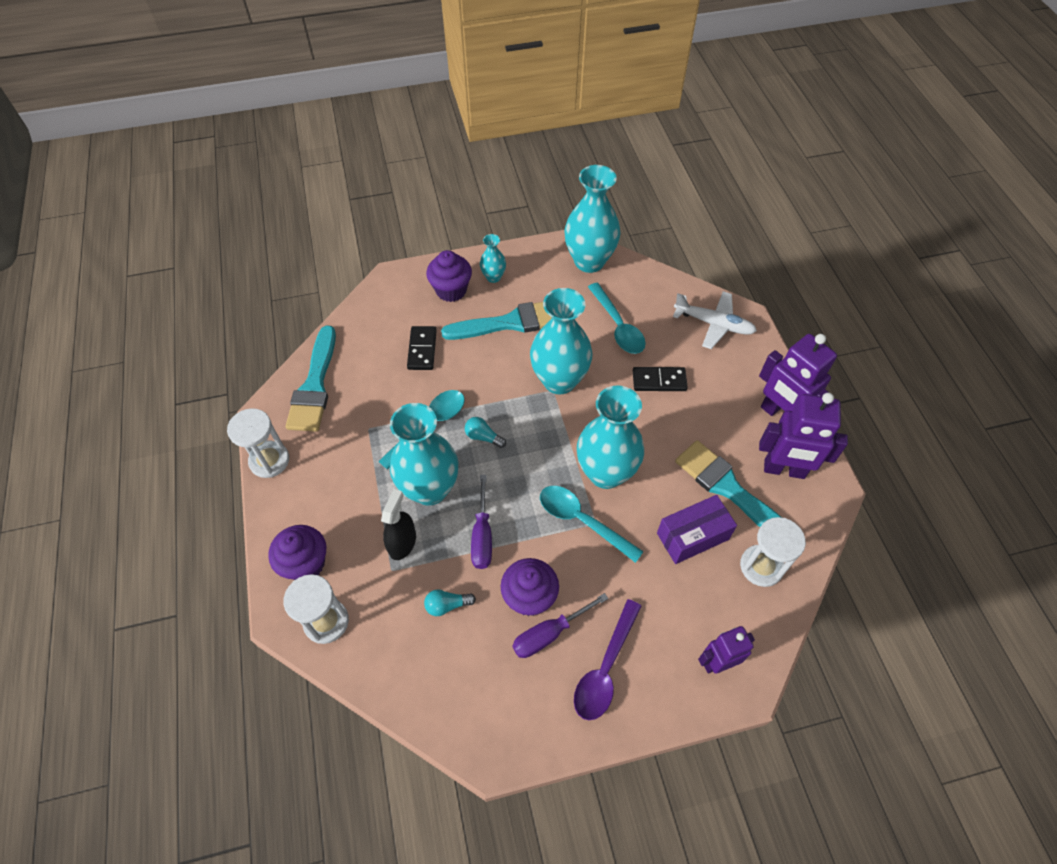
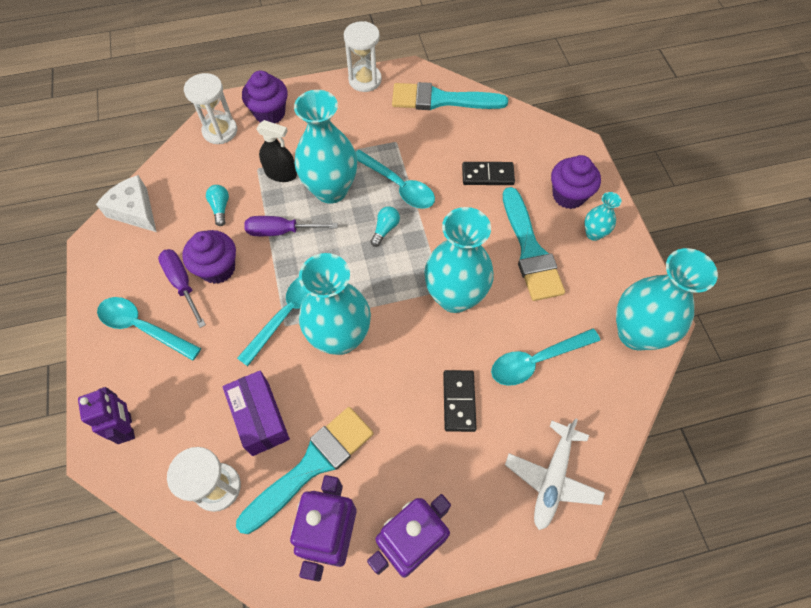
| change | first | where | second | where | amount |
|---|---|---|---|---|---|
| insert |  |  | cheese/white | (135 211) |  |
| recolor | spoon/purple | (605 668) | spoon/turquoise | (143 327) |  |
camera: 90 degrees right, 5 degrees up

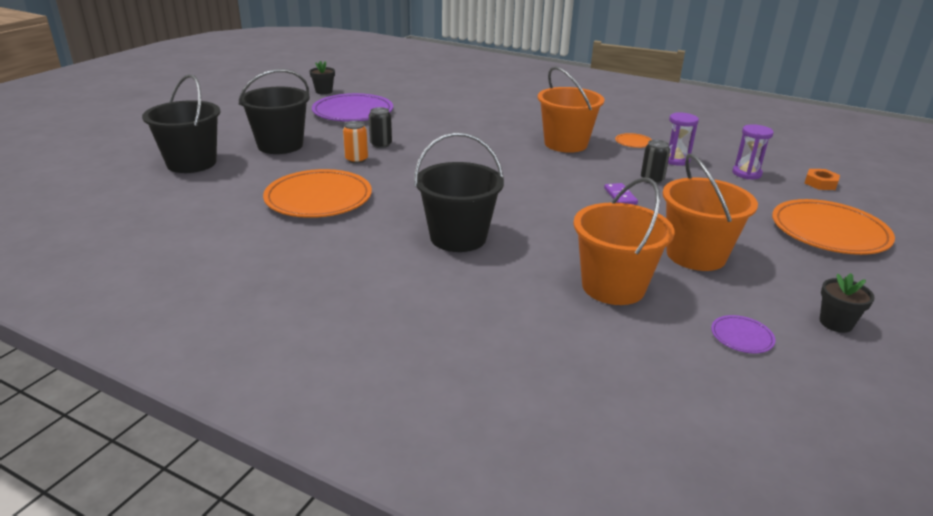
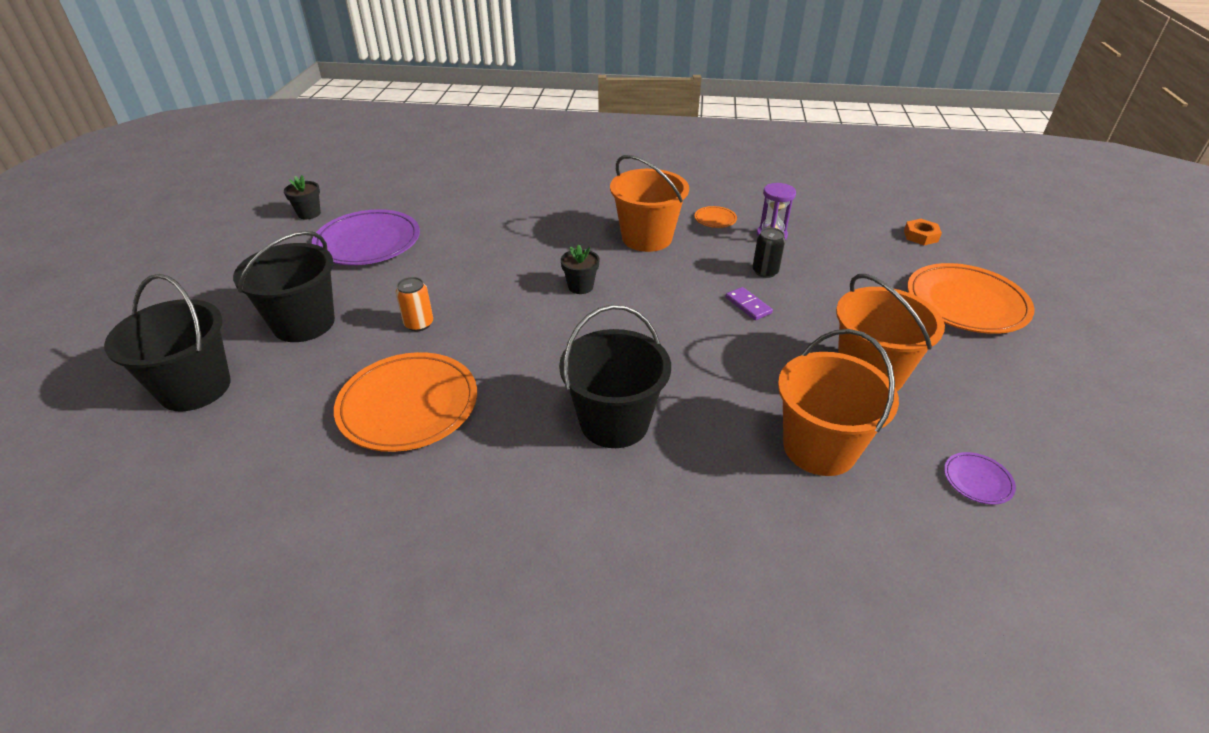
| change | first | where | second | where | amount |
|---|---|---|---|---|---|
| delete | can/black | (381 144) |  |  |  |
| delete | hourglass/purple | (746 173) |  |  |  |
| move | flower pot/black | (835 323) |  | (580 286) |  |
camera: 20 degrees left, 10 degrees up

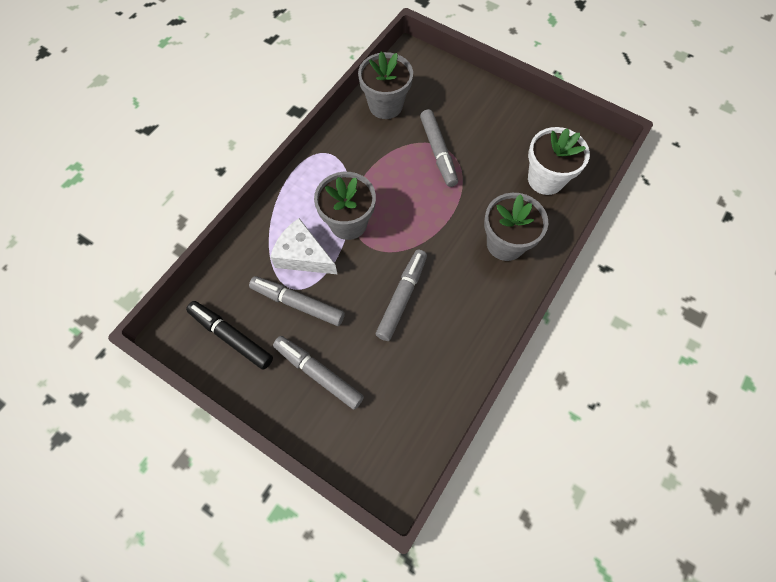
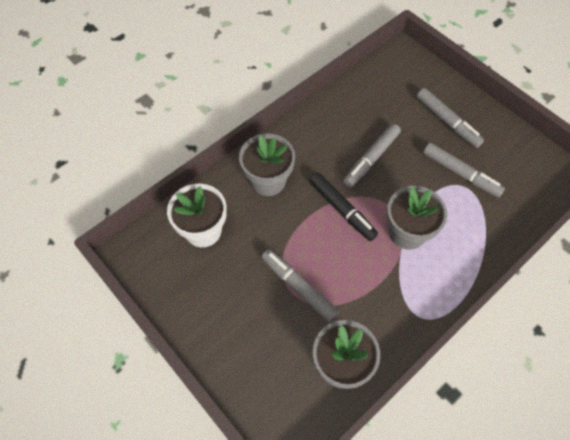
| change | first | where | second | where | amount |
|---|---|---|---|---|---|
| delete | cheese/white | (303 256) |  |  |  |
| move | marker/black | (231 337) |  | (341 209) |  |
| rotate | marker/grey | (438 152) |  | (299 287) | 45 degrees counterclockwise |
camera: 165 degrees left, 5 degrees down

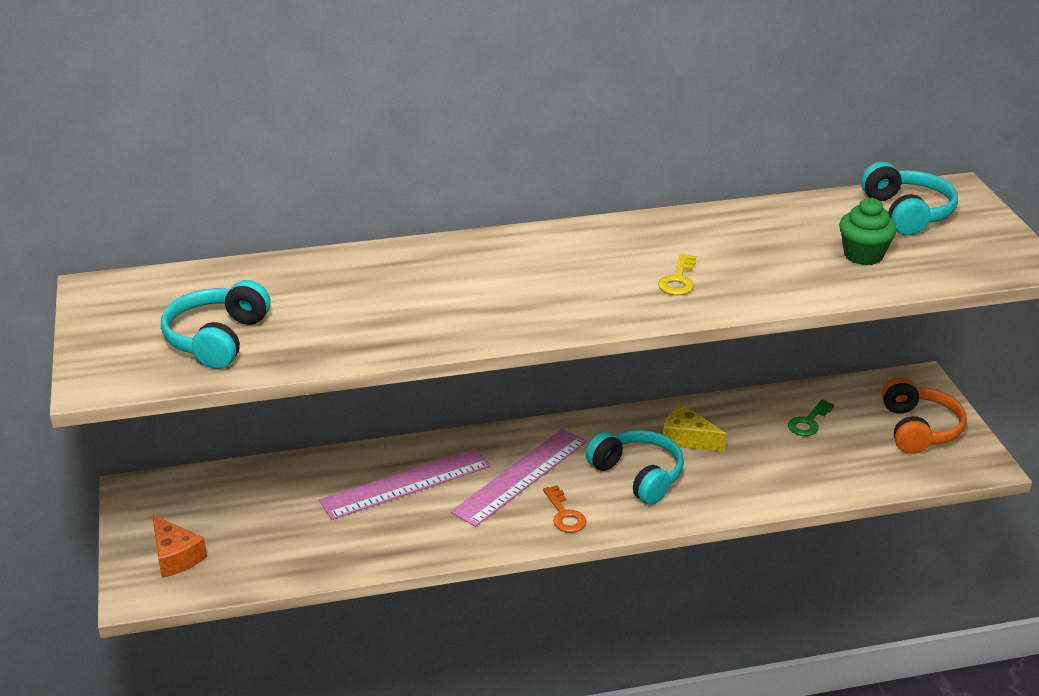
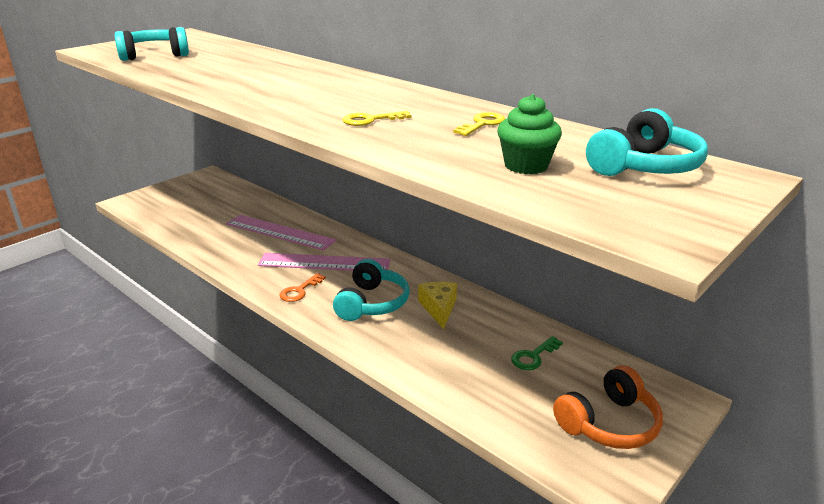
| change | first | where | second | where | amount |
|---|---|---|---|---|---|
| delete | cheese/orange | (175 556) |  |  |  |
| insert |  |  | key/yellow | (482 124) |  |
| rotate | key/green | (809 422) |  | (533 356) | 45 degrees counterclockwise |
camera: 55 degrees right, 5 degrees down

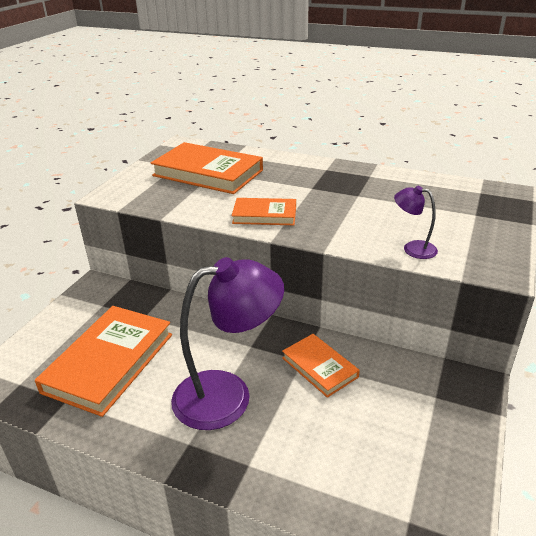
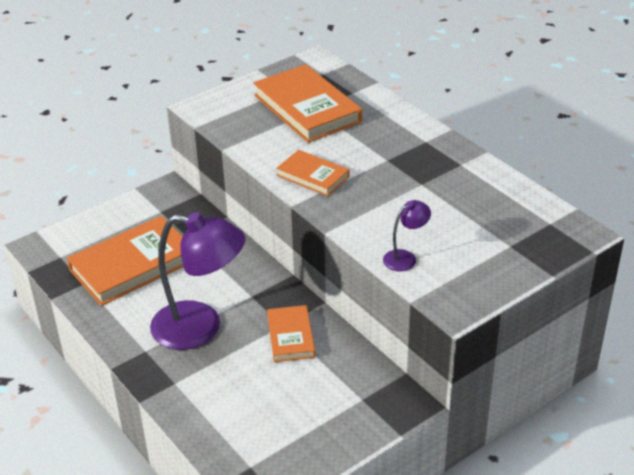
| change | first | where | second | where | amount |
|---|---|---|---|---|---|
| rotate | lamp/purple | (412 248) |  | (405 258) | 90 degrees clockwise |
camera: 30 degrees right, 5 degrees up

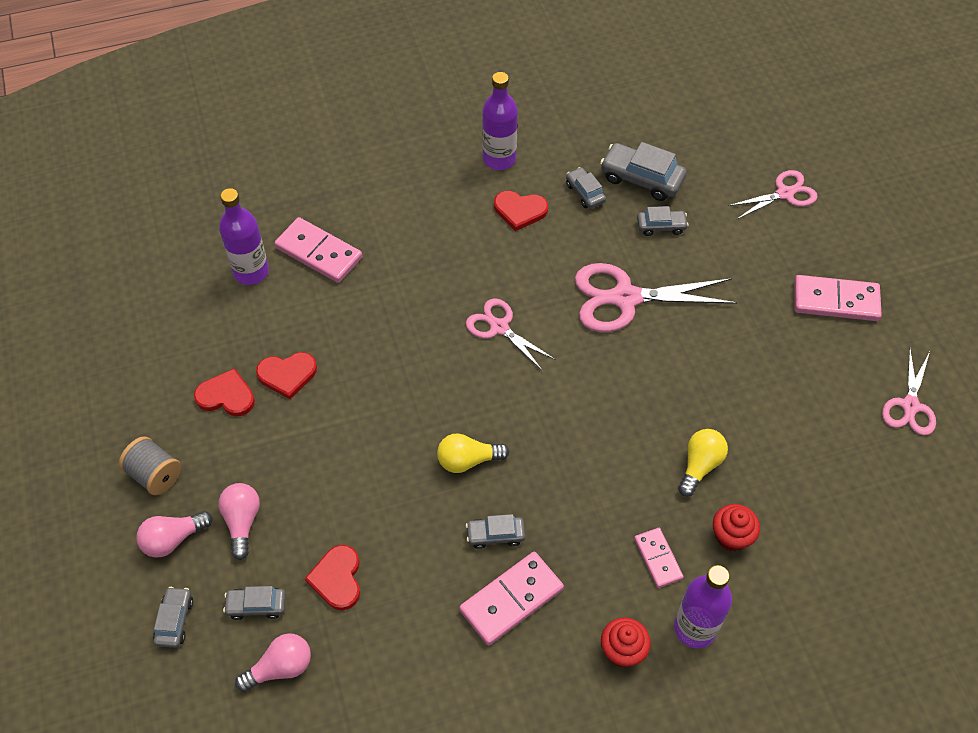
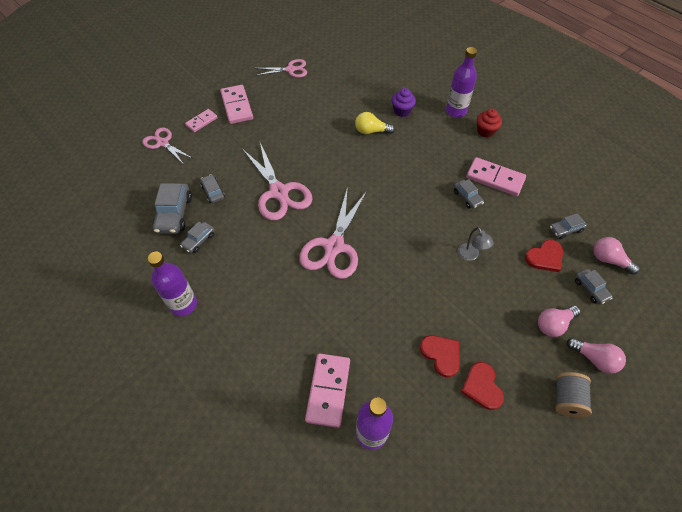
| change | first | where | second | where | amount |
|---|---|---|---|---|---|
| delete | light bulb/yellow | (468 460) |  |  |  |
| delete | heart/red | (520 211) |  |  |  |
| insert |  |  | lamp/grey | (470 255) |  |
| move | car/grey | (174 620) |  | (565 229) |  |
| move | domino/pink | (658 558) |  | (201 121) |  |
| recolor | cupcake/red | (731 536) | cupcake/purple | (402 111) |  |
| resize | scissors/pink | (499 327) |  | (334 247) | x1.66 |
camera: 115 degrees left, 0 degrees up

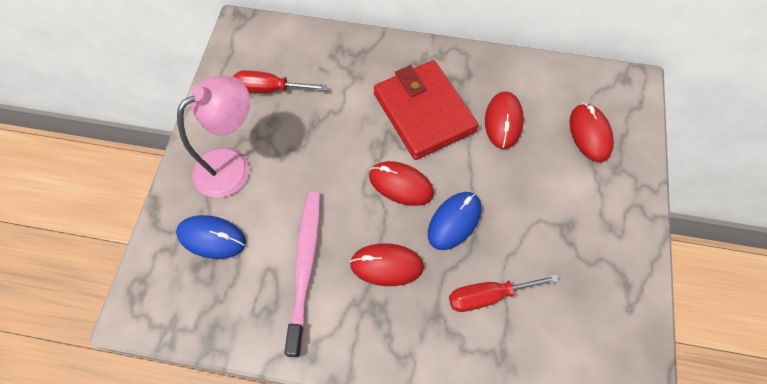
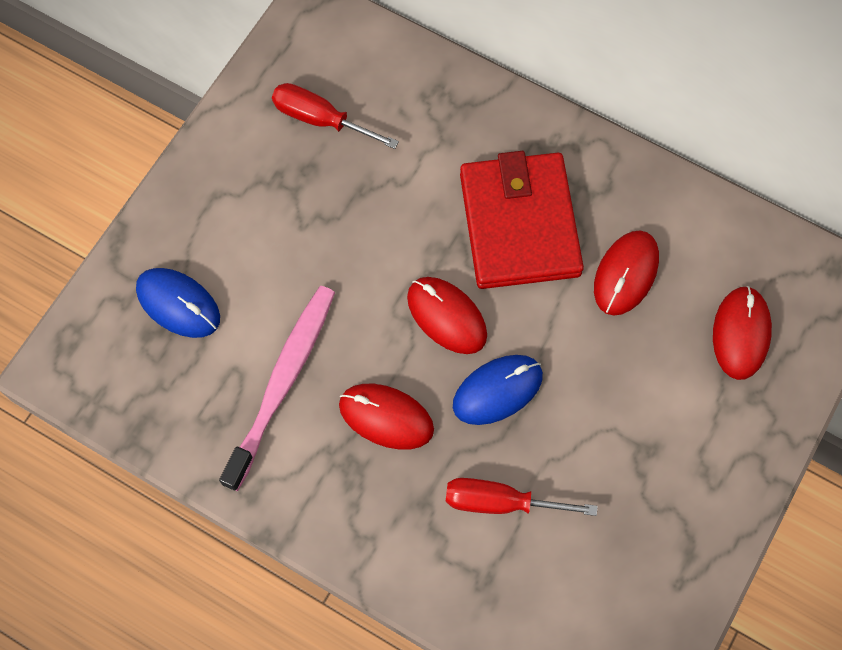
| change | first | where | second | where | amount |
|---|---|---|---|---|---|
| delete | lamp/pink | (232 165) |  |  |  |
camera: 20 degrees right, 5 degrees up

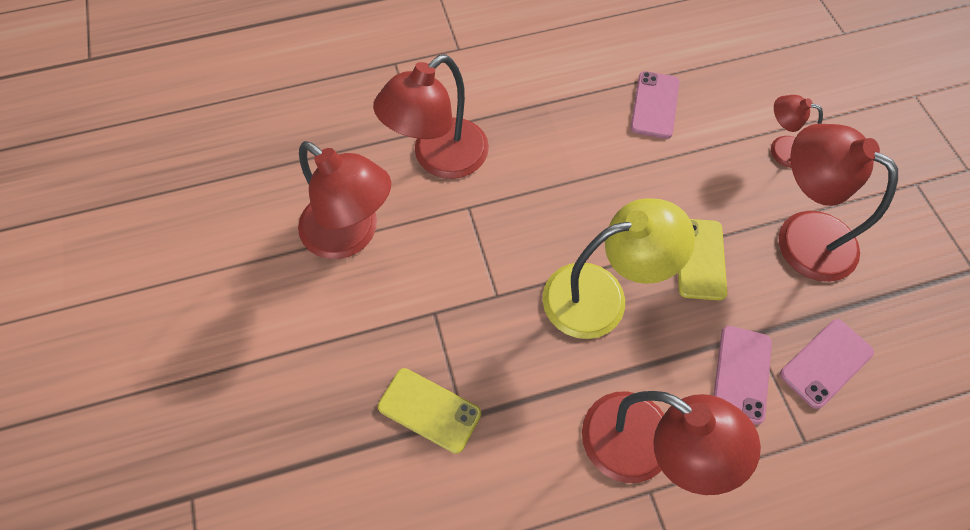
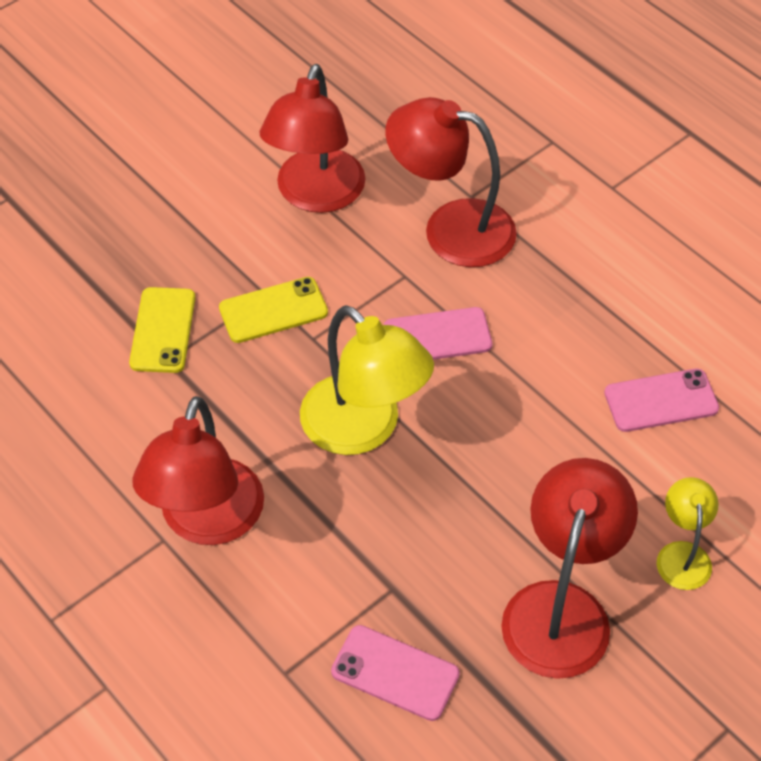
| change | first | where | second | where | amount |
|---|---|---|---|---|---|
| move | phone/yellow | (700 259) |  | (273 310) |  |
| move | phone/pink | (741 374) |  | (437 336) |  |
| recolor | lamp/red | (781 149) | lamp/yellow | (682 554) |  |
camera: 65 degrees right, 10 degrees down

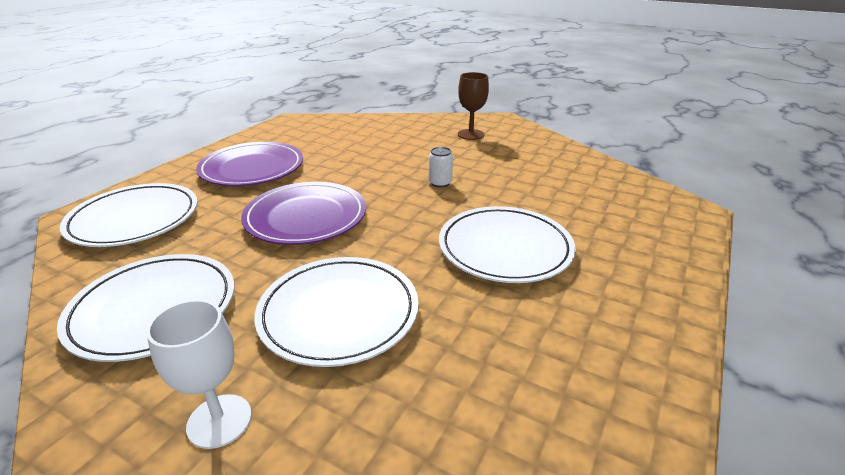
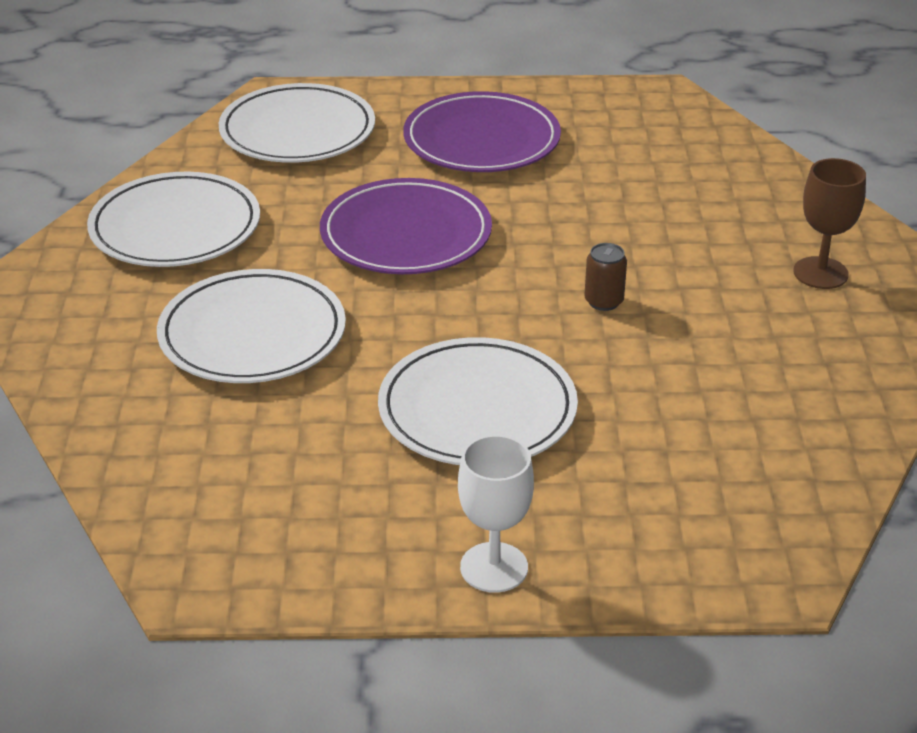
| change | first | where | second | where | amount |
|---|---|---|---|---|---|
| move | goblet/white | (219 421) |  | (494 567) |  |
| recolor | can/white | (440 183) | can/brown | (603 301) |  |
camera: 60 degrees right, 5 degrees up

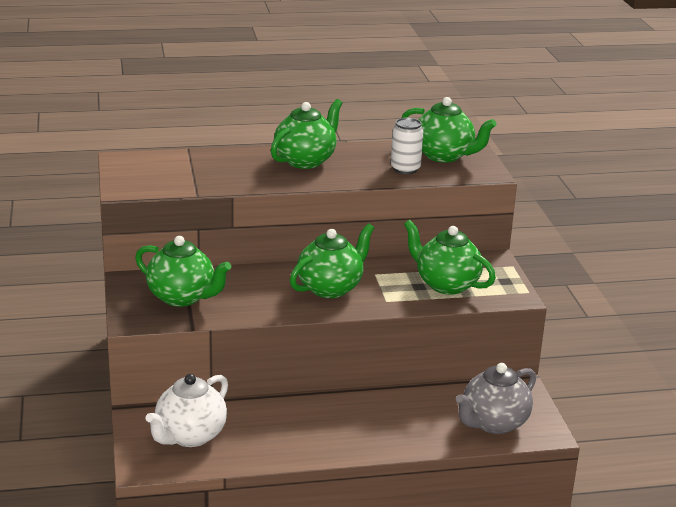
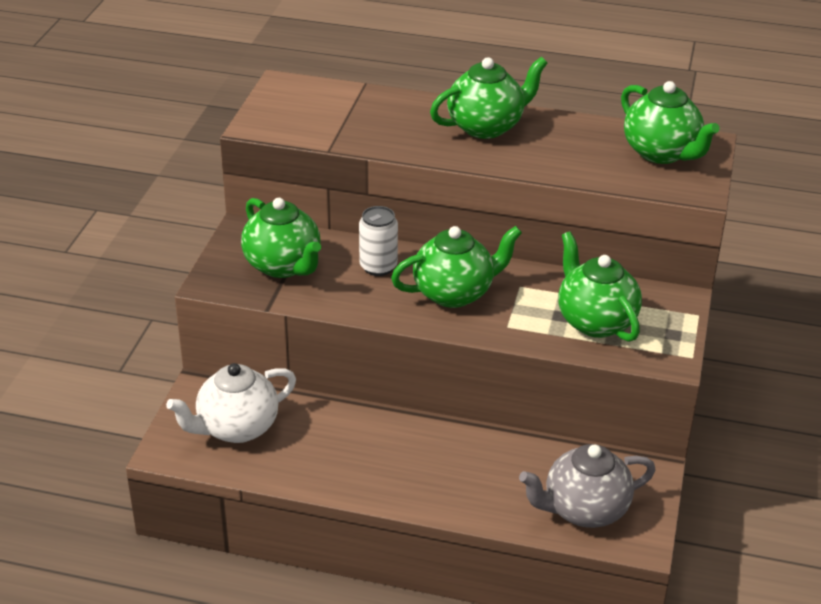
| change | first | where | second | where | amount |
|---|---|---|---|---|---|
| move | can/white | (405 169) |  | (378 267) |  |
camera: 25 degrees right, 10 degrees up

